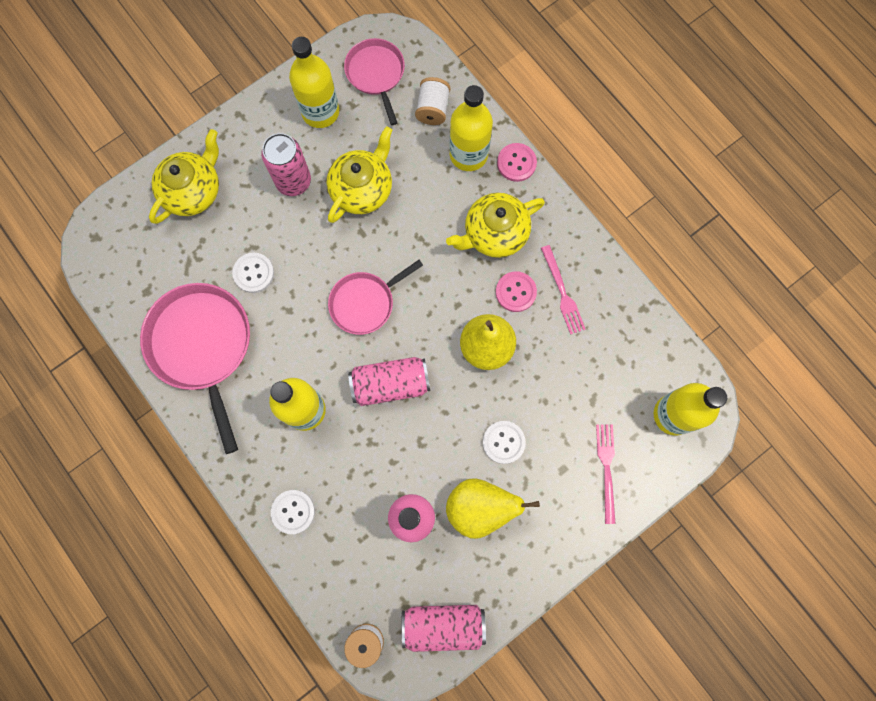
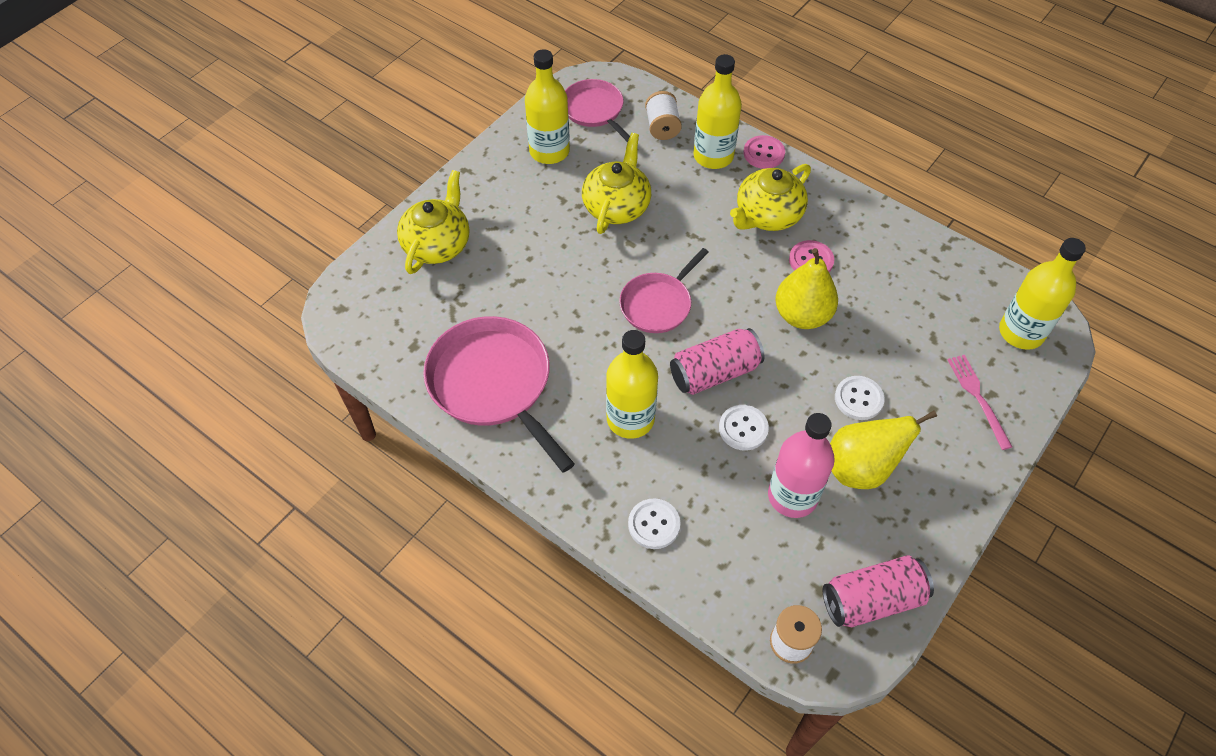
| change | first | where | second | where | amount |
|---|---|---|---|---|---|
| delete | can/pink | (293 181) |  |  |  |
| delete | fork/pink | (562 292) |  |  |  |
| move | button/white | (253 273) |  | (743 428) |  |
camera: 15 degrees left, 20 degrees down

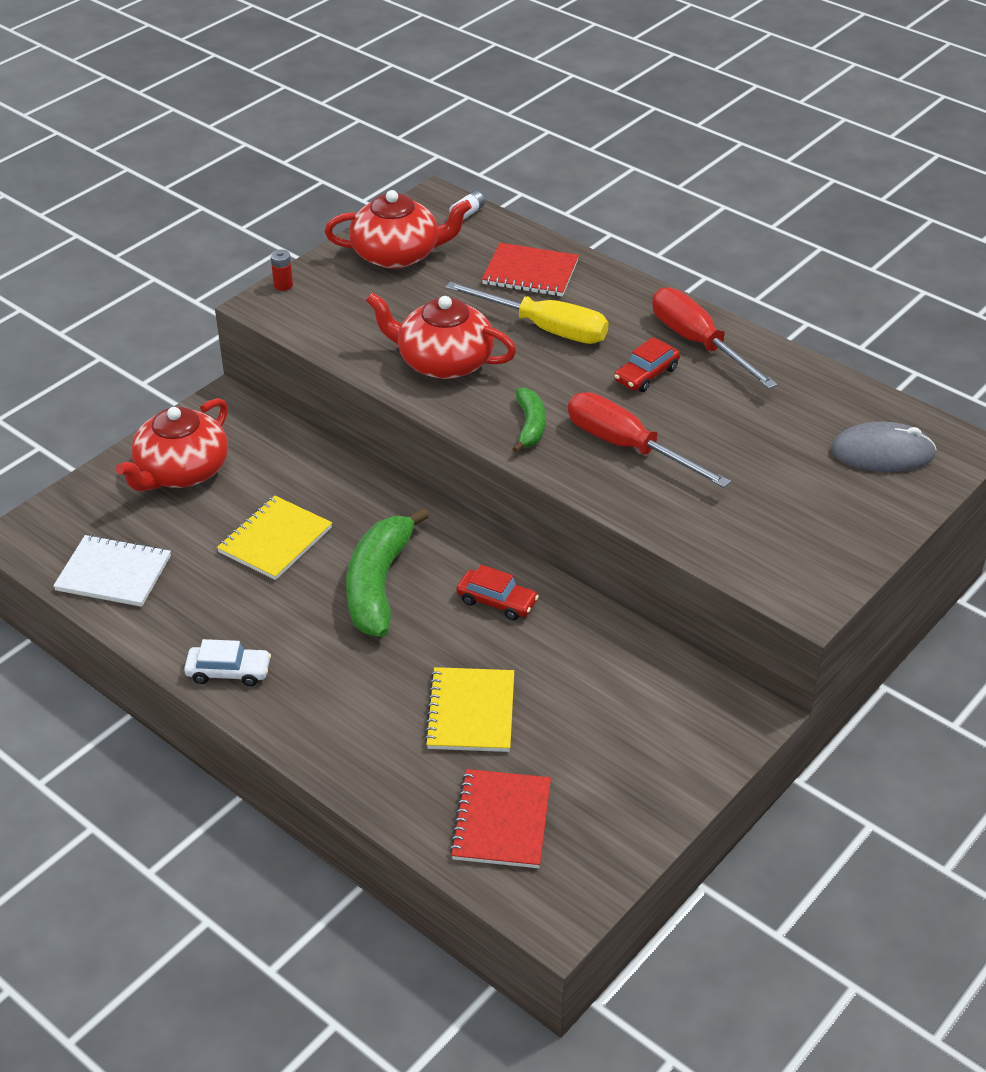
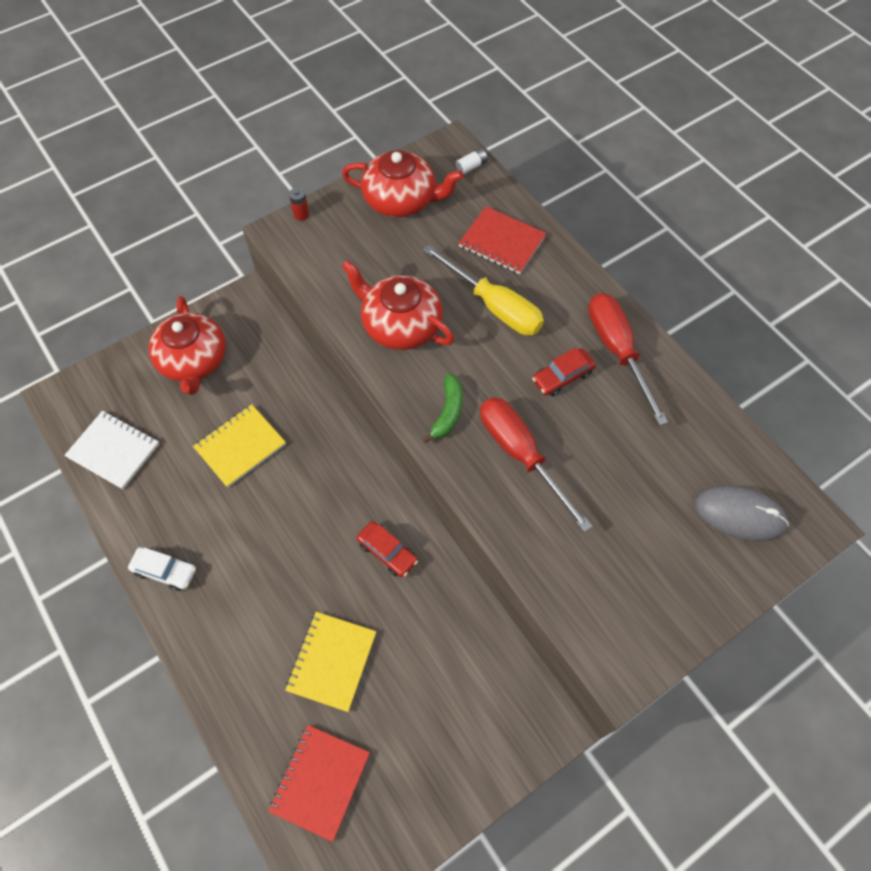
| change | first | where | second | where | amount |
|---|---|---|---|---|---|
| delete | banana/green | (378 584) |  |  |  |
| rotate | teapot/red | (181 471) |  | (194 360) | 60 degrees counterclockwise |
camera: 15 degrees right, 20 degrees up

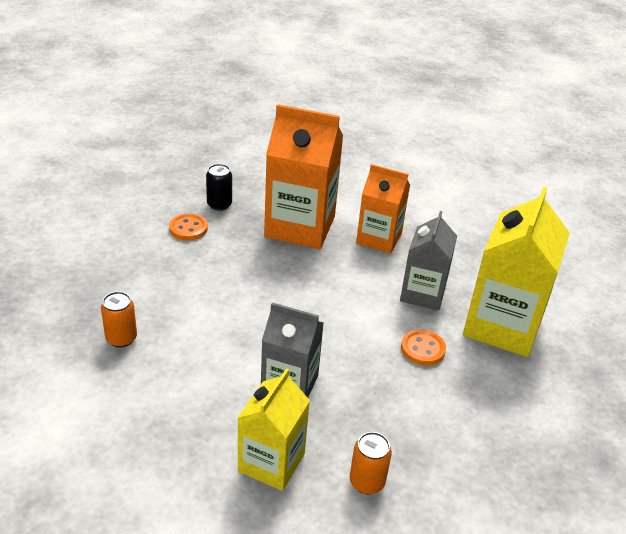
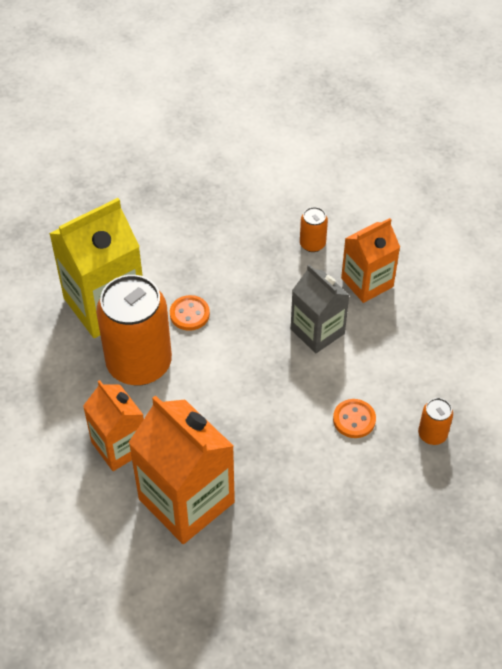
| change | first | where | second | where | amount |
|---|---|---|---|---|---|
| delete | can/black | (219 204) |  |  |  |
| move | button/orange | (188 228) |  | (354 419) |  |
| replace | carton/grey | (423 293) | can/orange | (139 363) |  |
| recolor | carton/yellow | (271 462) | carton/orange | (367 282) |  |
camera: 145 degrees left, 15 degrees up

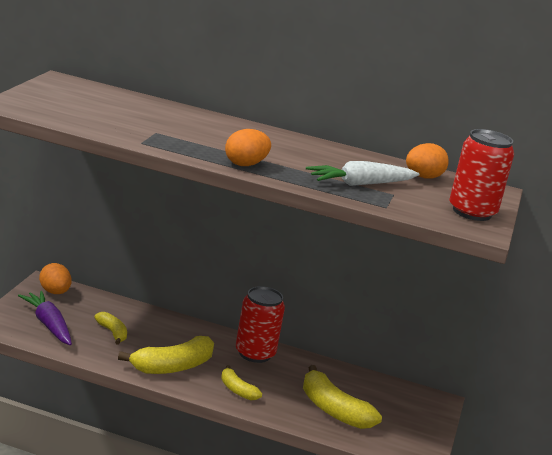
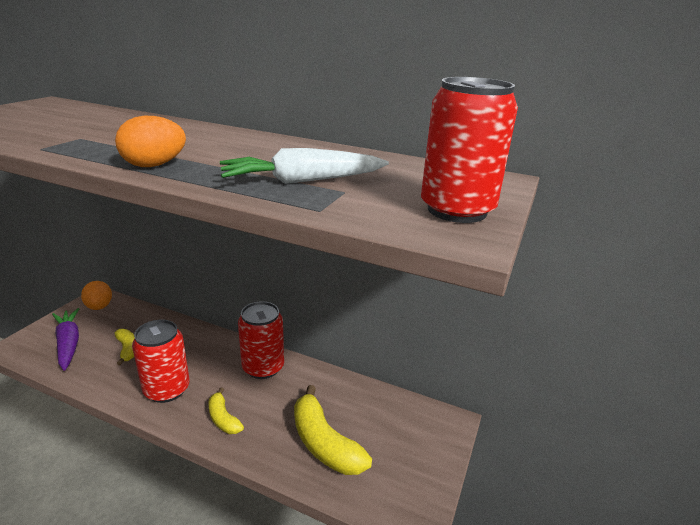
| change | first | where | second | where | amount |
|---|---|---|---|---|---|
| delete | egg/orange | (423 177) |  |  |  |
| replace | banana/yellow | (172 367) | can/red | (167 389) |  |
camera: 10 degrees right, 5 degrees up

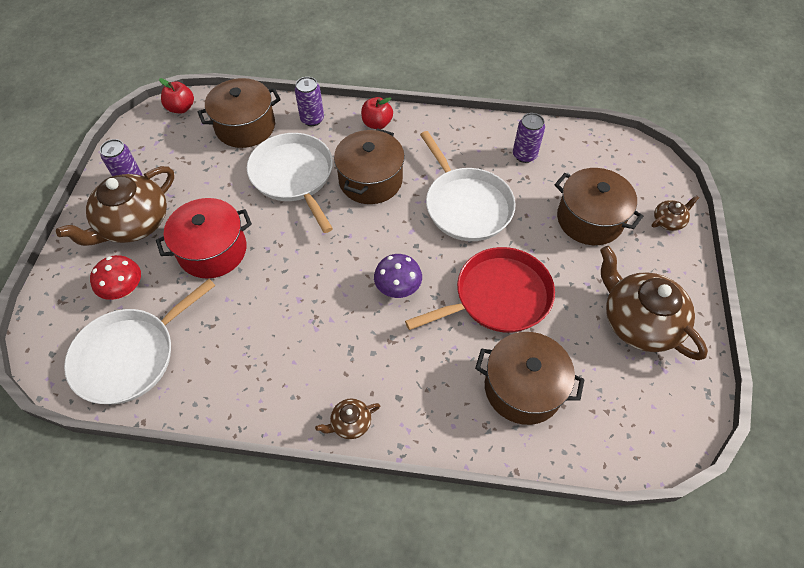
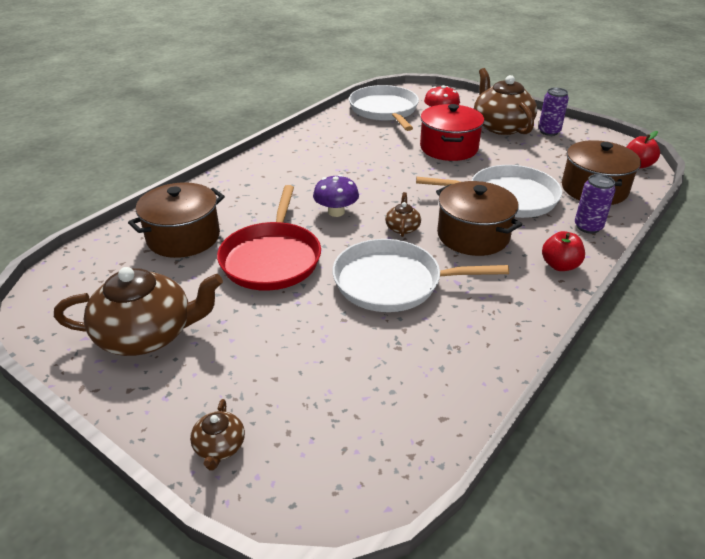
| change | first | where | second | where | amount |
|---|---|---|---|---|---|
| delete | can/purple | (524 155) |  |  |  |
| delete | pot/brown | (589 219) |  |  |  |
| move | teapot/brown | (350 423) |  | (402 228) |  |
camera: 120 degrees right, 20 degrees down

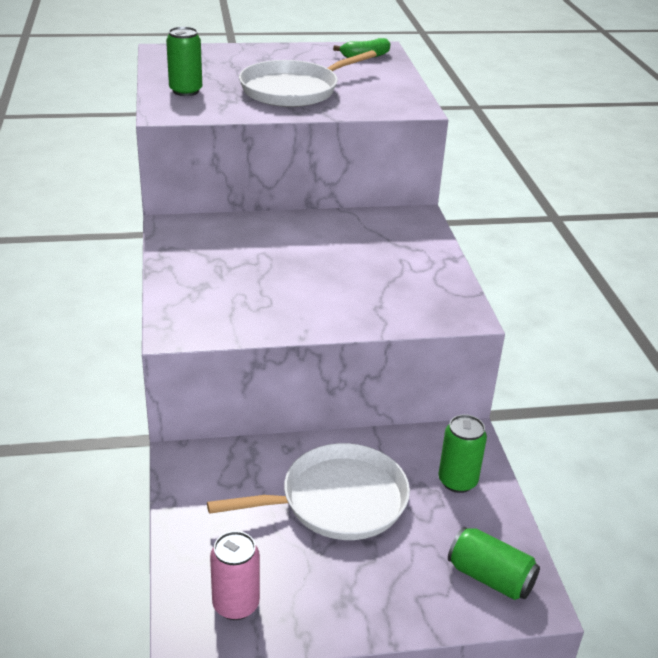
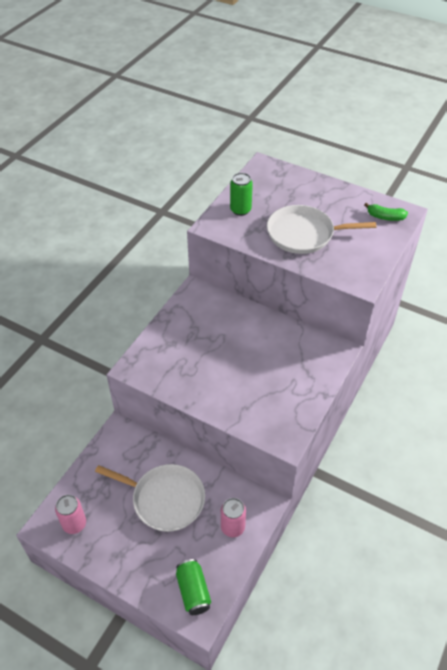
| change | first | where | second | where | amount |
|---|---|---|---|---|---|
| recolor | can/green | (457 481) | can/pink | (232 527) |  |
camera: 40 degrees right, 15 degrees up

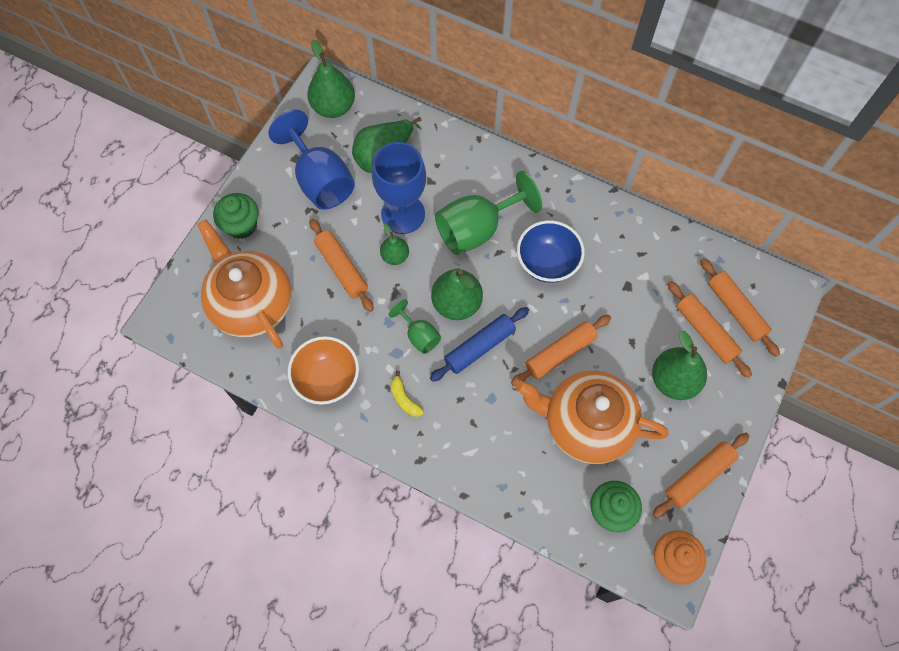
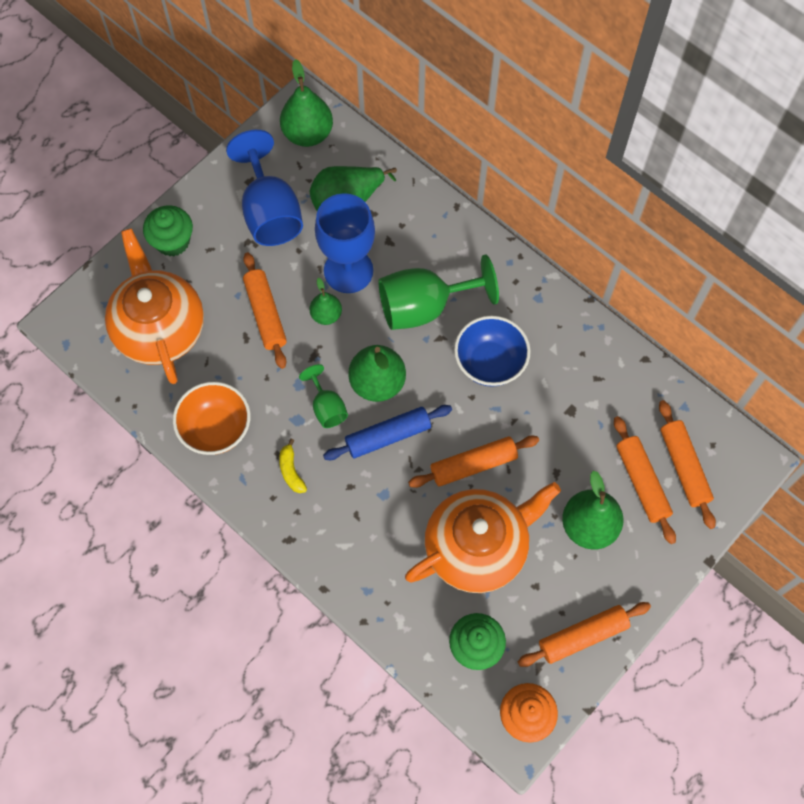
| change | first | where | second | where | amount |
|---|---|---|---|---|---|
| rotate | teapot/orange | (586 423) |  | (477 547) | 120 degrees clockwise |
camera: 15 degrees right, 0 degrees up

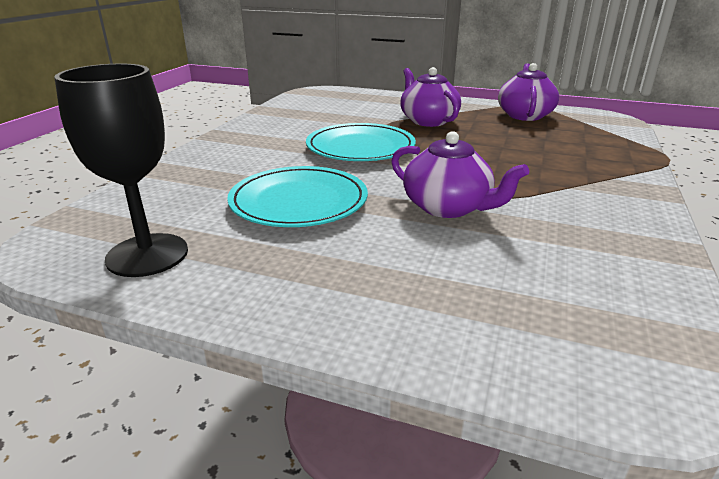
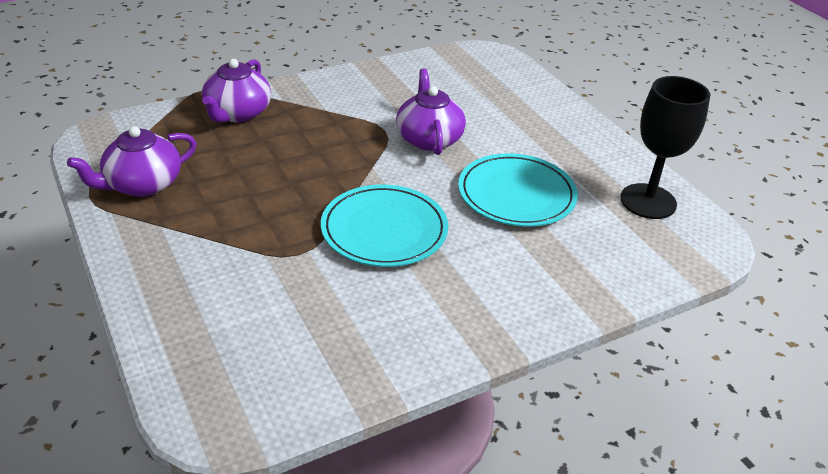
| change | first | where | second | where | amount |
|---|---|---|---|---|---|
| move | teapot/purple | (428 121) |  | (237 113) |  |
camera: 140 degrees left, 10 degrees up

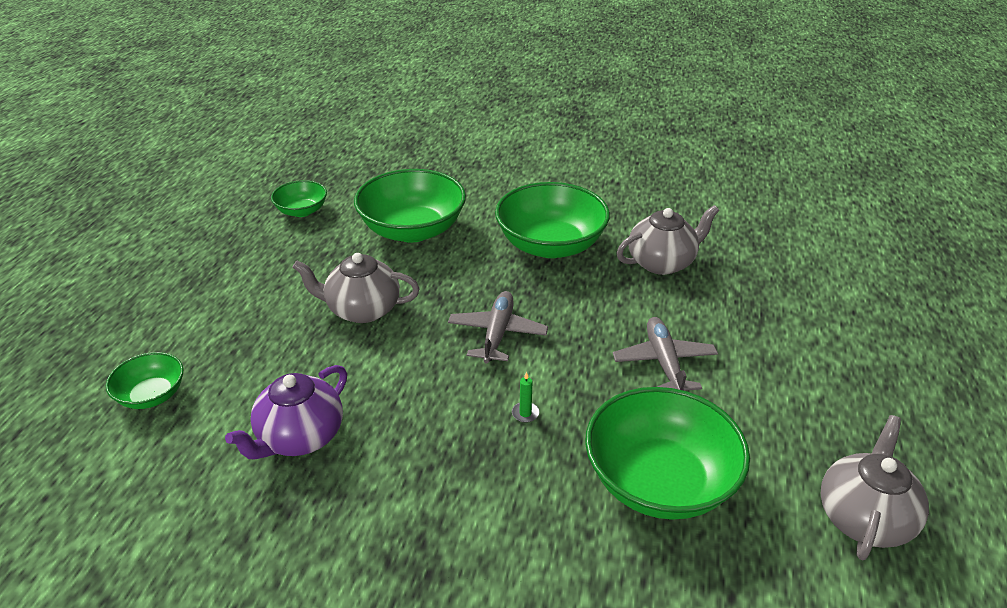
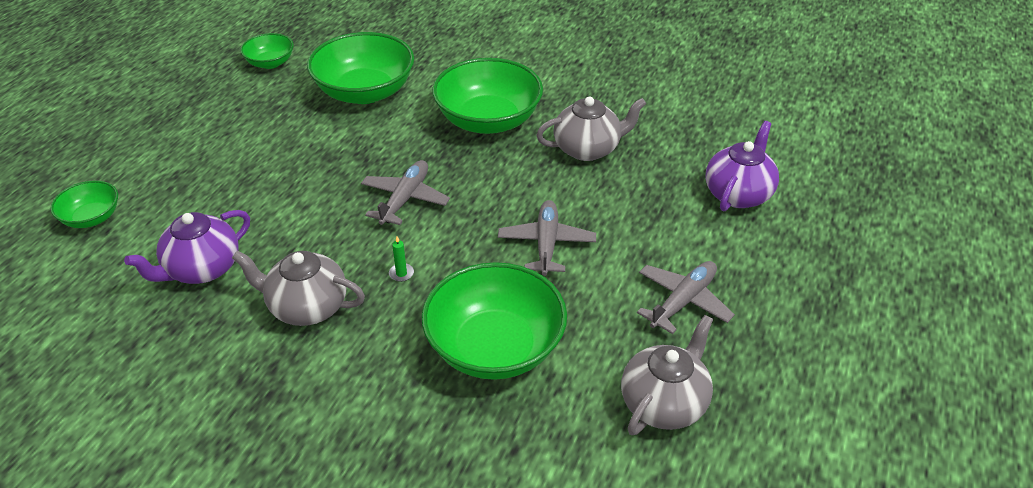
| change | first | where | second | where | amount |
|---|---|---|---|---|---|
| insert |  |  | plane/grey | (683 301) |  |
| insert |  |  | teapot/purple | (738 194) |  |
| move | teapot/grey | (362 310) |  | (307 307) |  |
camera: 10 degrees right, 5 degrees up

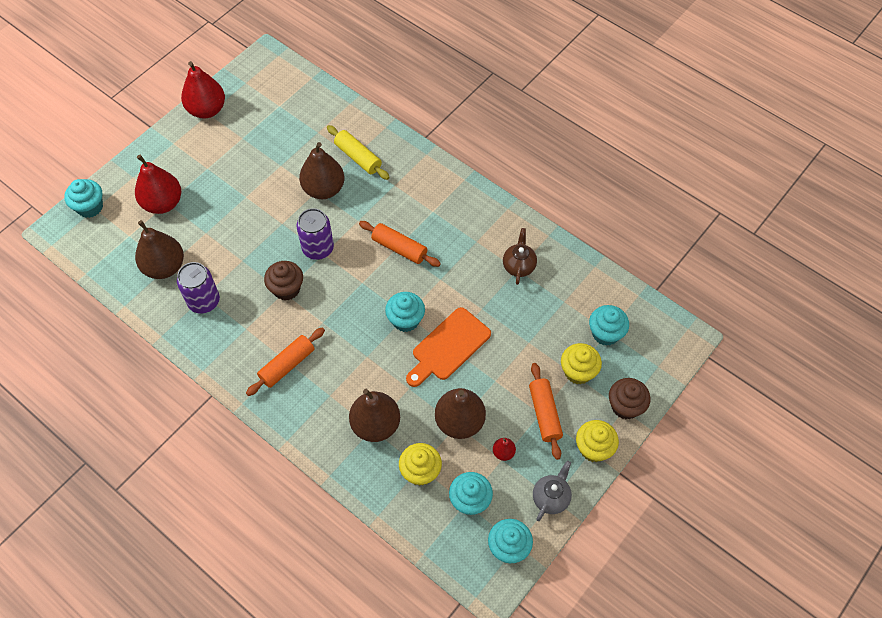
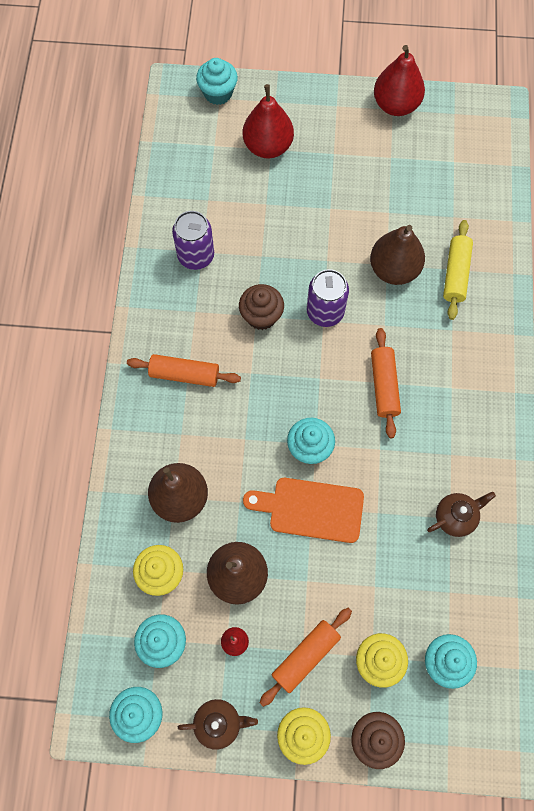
| change | first | where | second | where | amount |
|---|---|---|---|---|---|
| delete | pear/brown | (164 267) |  |  |  |
| recolor | teapot/grey | (551 498) | teapot/brown | (219 723) |  |
camera: 55 degrees right, 10 degrees up

